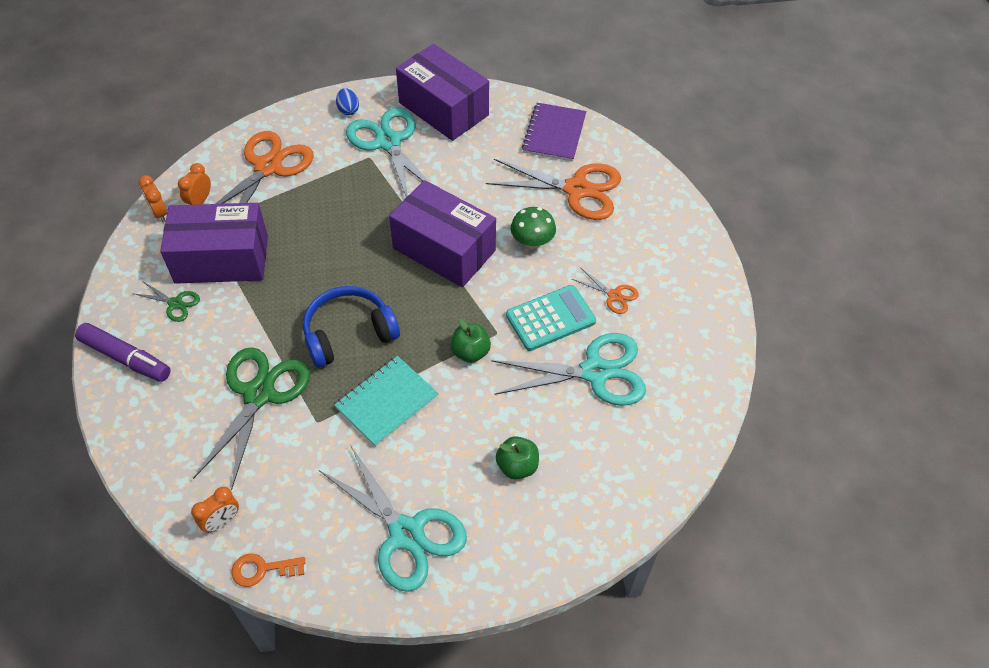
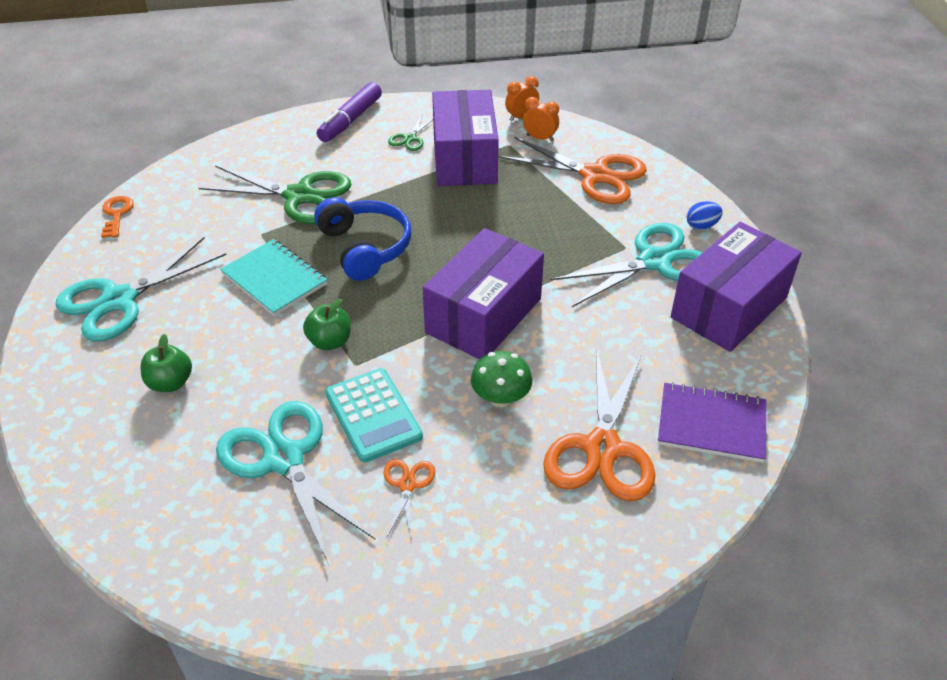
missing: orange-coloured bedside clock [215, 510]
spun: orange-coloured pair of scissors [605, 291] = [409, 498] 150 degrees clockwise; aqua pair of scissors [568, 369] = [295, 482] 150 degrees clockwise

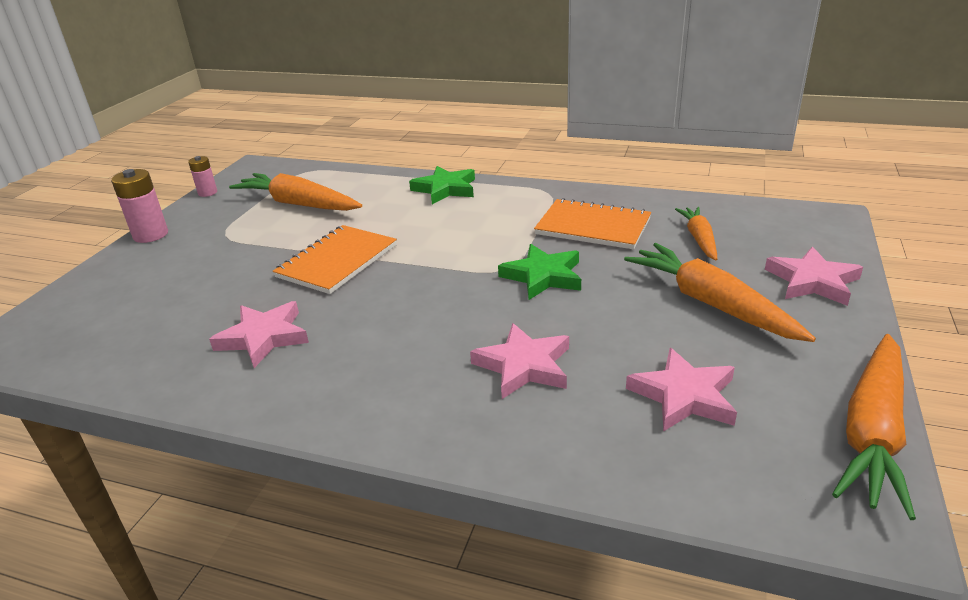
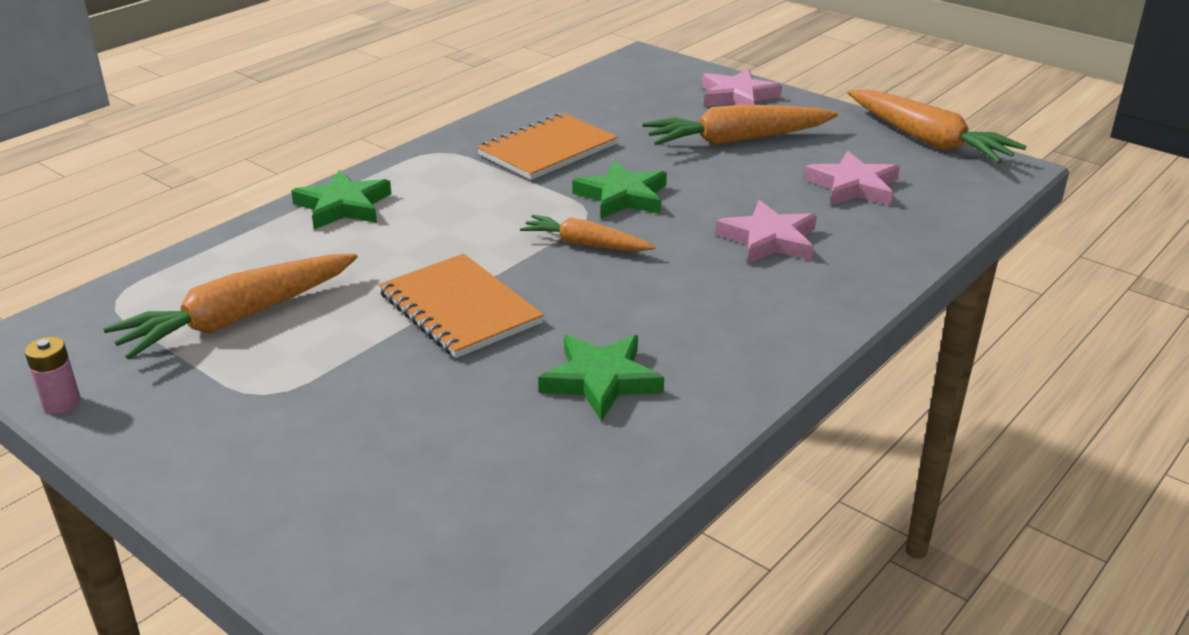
missing: rose-pink AA battery [139, 206]
relocated: orange-coloured toy carrot [696, 233] to [588, 233]
colour: rose-pink five-pointed star [259, 334] to green five-pointed star [601, 378]

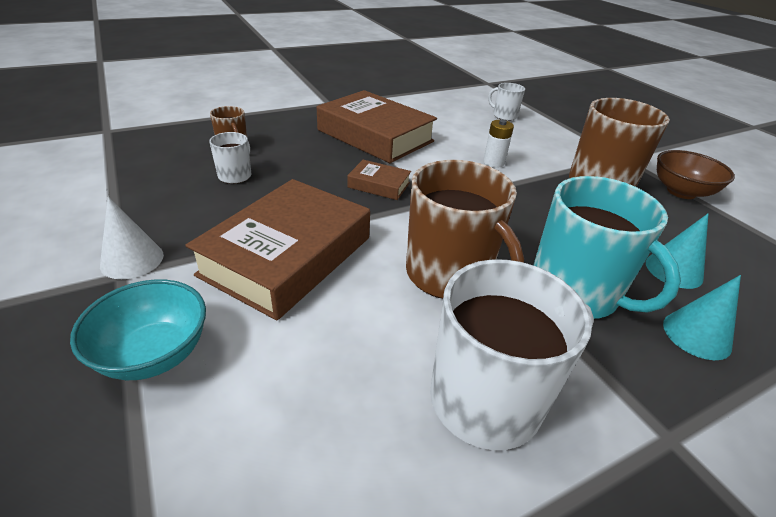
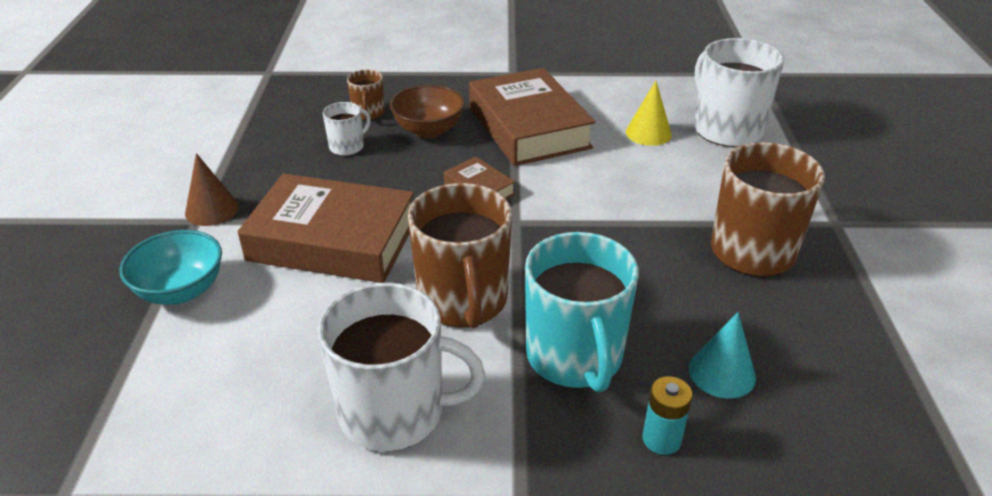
missing: pure white AA battery [498, 144]
appeared: bright yellow solid cone [649, 113]
relocated: russet bowl [696, 174] to [427, 111]
exchanged: aqua solid cone [702, 317] to aqua AA battery [667, 415]
colour: pure white solid cone [132, 238] to russet solid cone [212, 189]
spun: russet hardcover [277, 249] = [326, 228] 45 degrees clockwise
size: pure white mug [506, 102] = [739, 92] x2.05

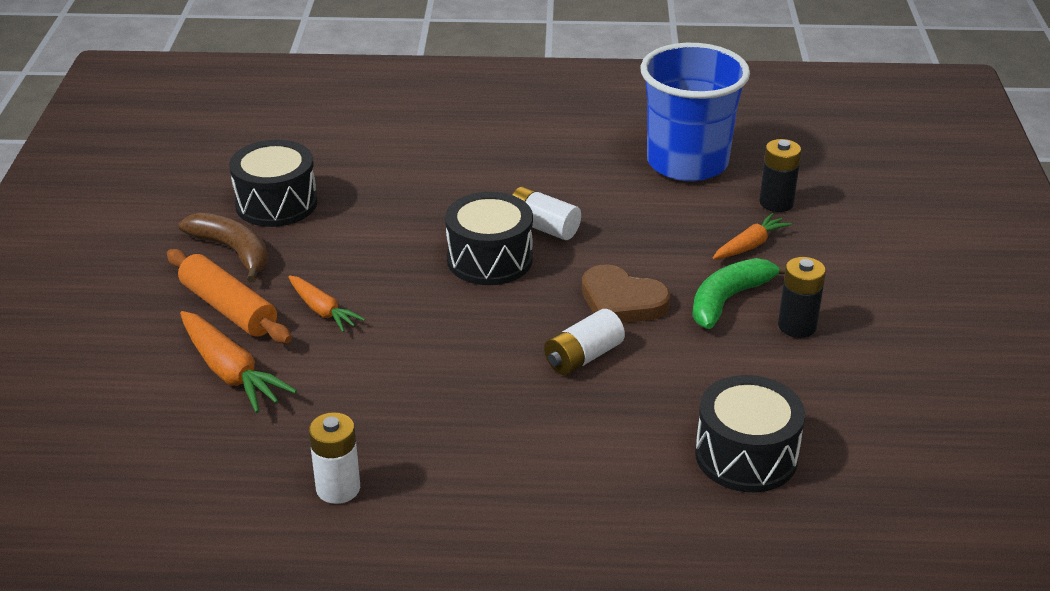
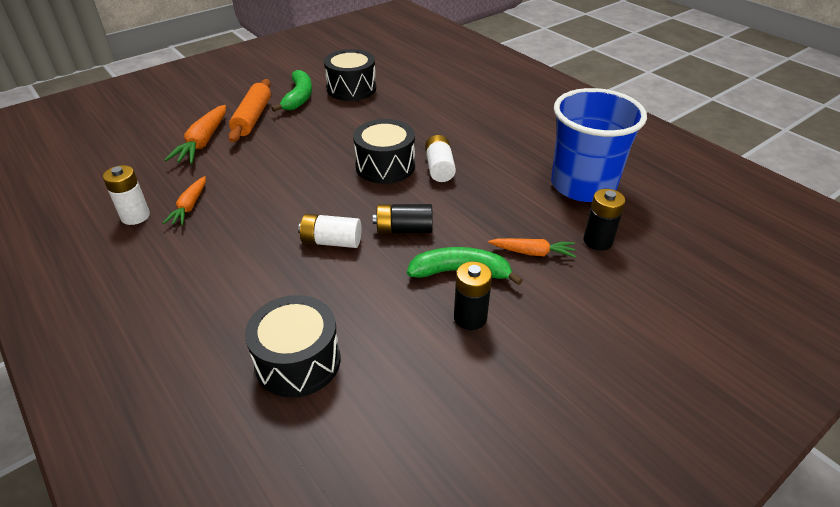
relocated: orange-coloured toy carrot [326, 303] to [184, 200]
exchanged: russet heart [626, 293] to black AA battery [403, 219]
colour: russet banana [223, 248] to green banana [292, 91]

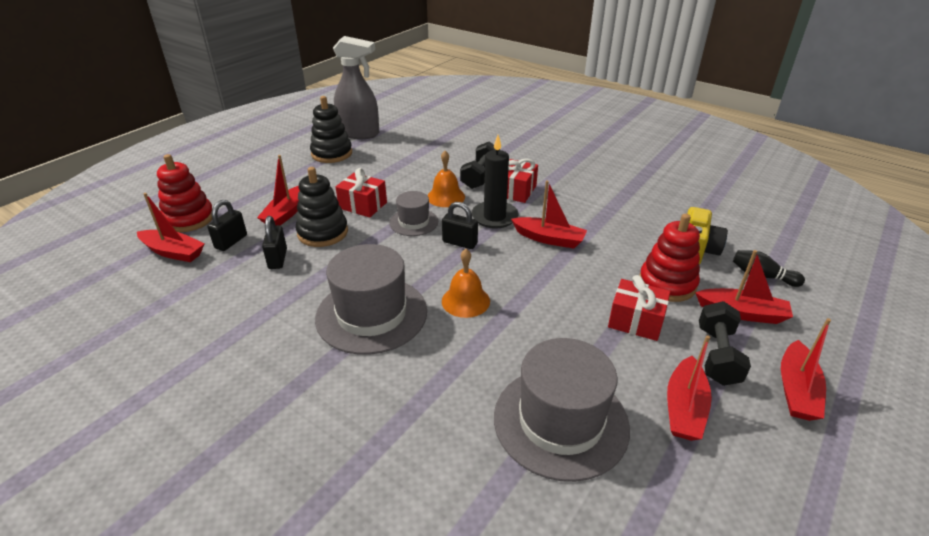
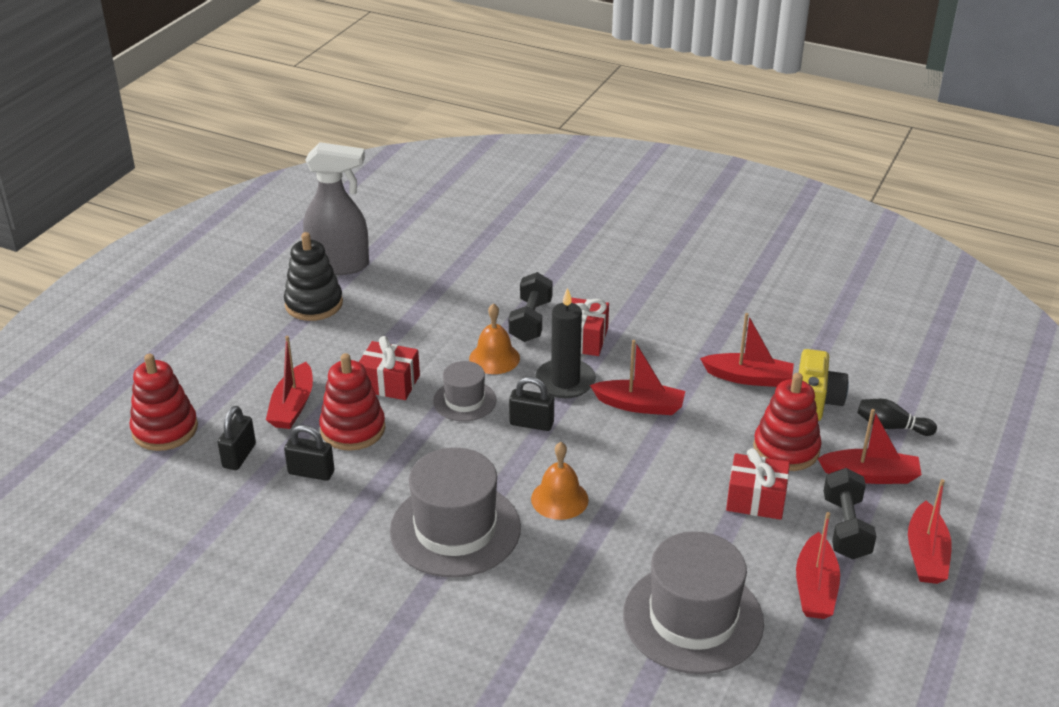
relocated: red boat [171, 227] to [747, 350]
colour: black ring stacker [322, 207] to red ring stacker [352, 402]
spun: black padlock [274, 242] = [309, 453] 60 degrees counterclockwise

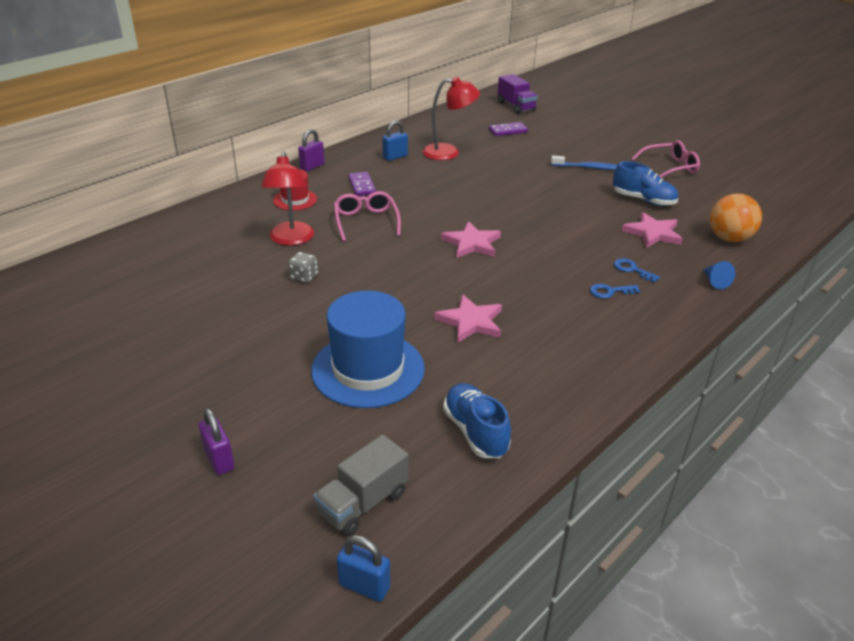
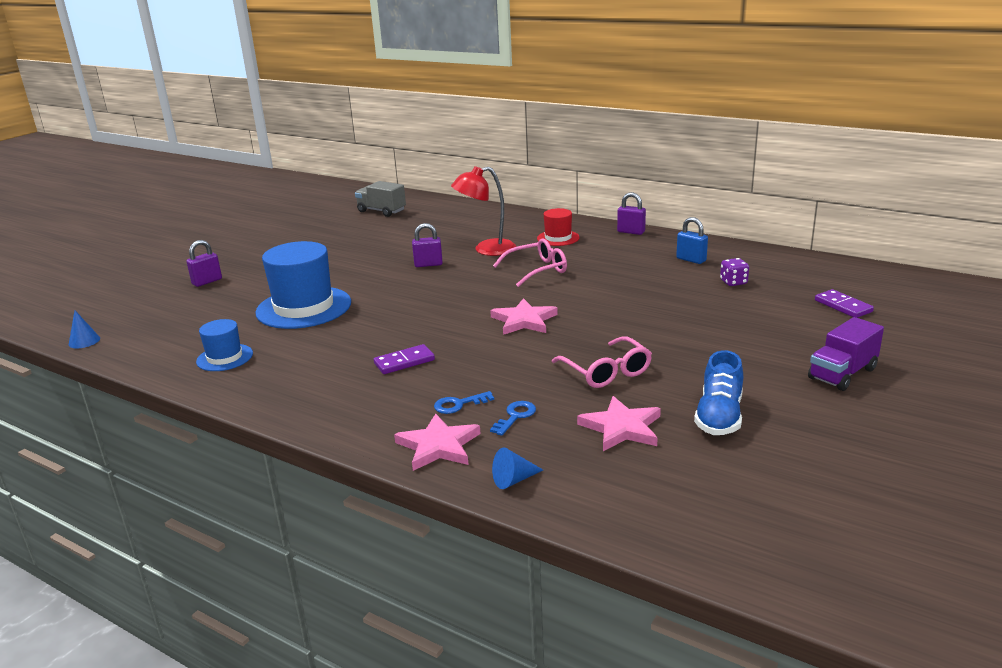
missing: royal blue dental brush [584, 162]; orange-coloured play ball [736, 218]
relocated: purple lorry [517, 94] to [846, 354]; rose-pink spectacles [665, 159] to [602, 362]; purple domino tile [362, 184] to [404, 359]; rose-pink five-pointed star [468, 318] to [437, 442]; ash-grey lorry [361, 485] to [380, 199]
exchanged: red lamp [451, 118] to purple die [734, 272]; ash-grey die [303, 267] to purple padlock [427, 245]; royal blue lace-up shoe [477, 420] to royal blue top hat [224, 345]; royal blue padlock [363, 568] to royal blue solid cone [84, 329]
spun: royal blue key [615, 291] = [464, 402] 90 degrees counterclockwise

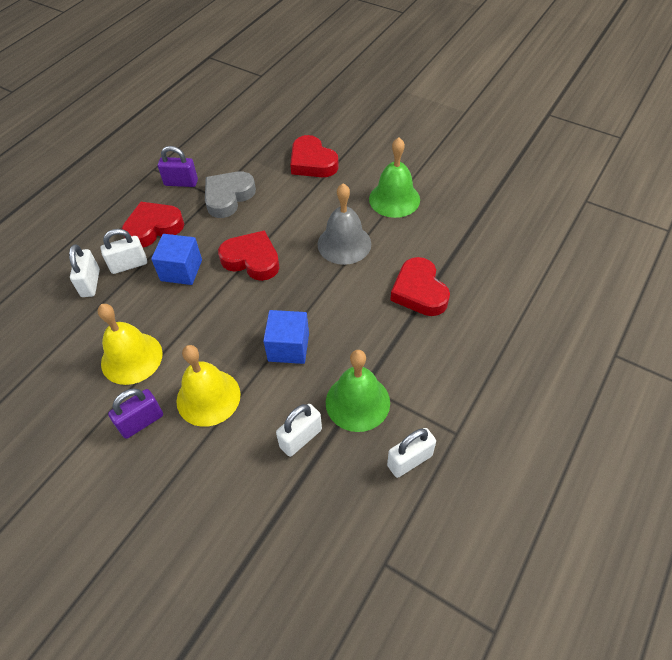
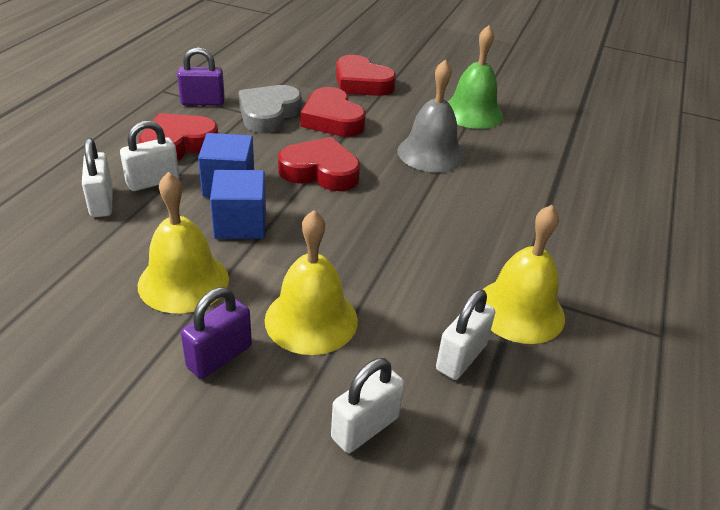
relocated: red heart [420, 286] to [333, 112]; royal blue block [286, 337] to [238, 204]; pure white padlock [411, 453] to [367, 405]
colour: green bell [358, 391] to bright yellow bell [524, 274]

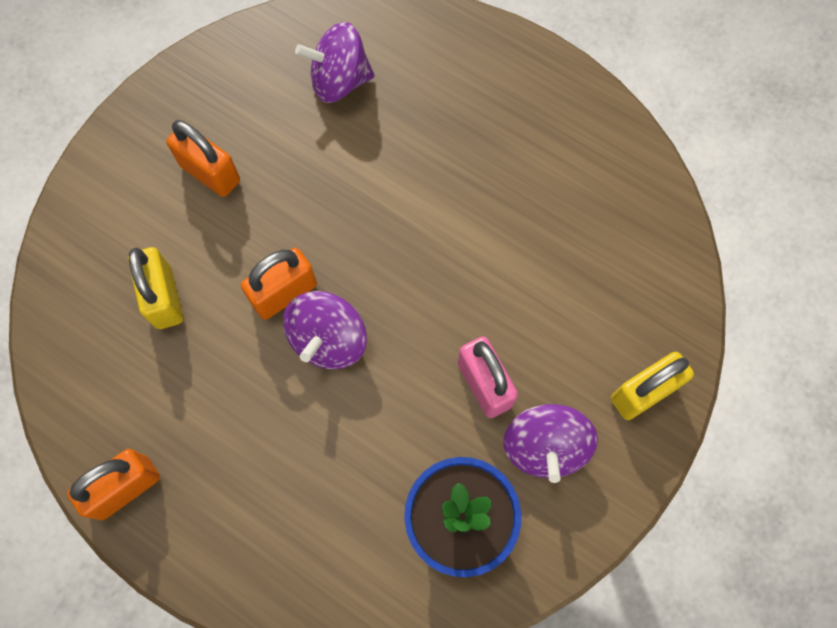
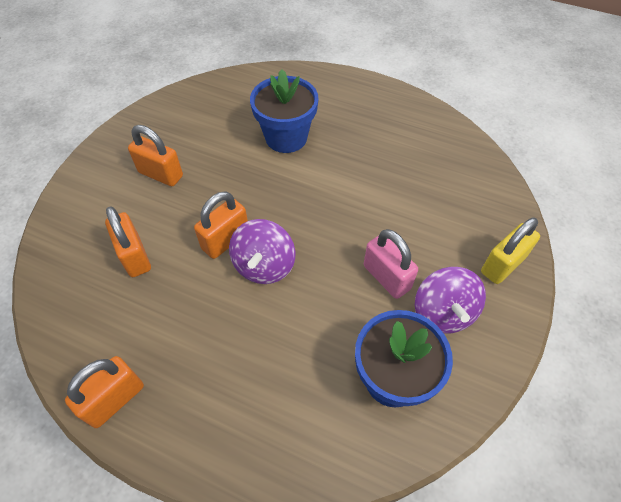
missing: purple spinning top [335, 62]
appeared: royal blue plant pot [284, 111]
colour: bright yellow padlock [155, 288] to orange-coloured padlock [128, 241]

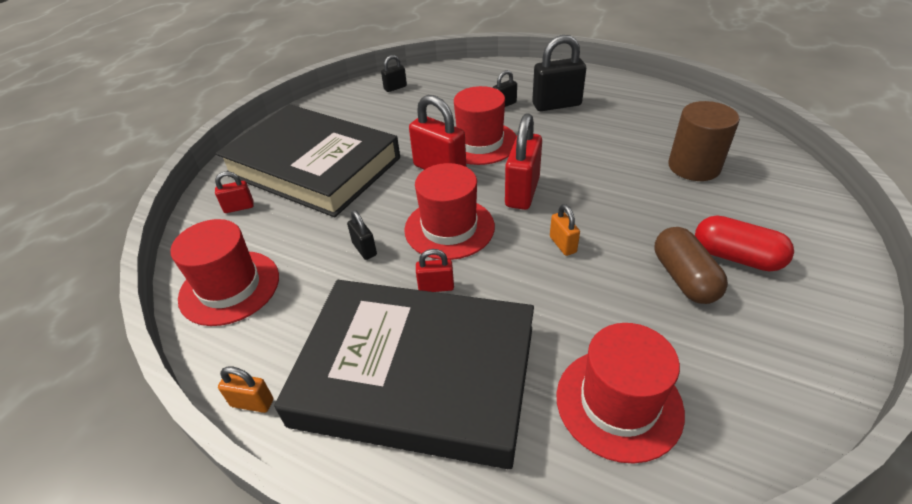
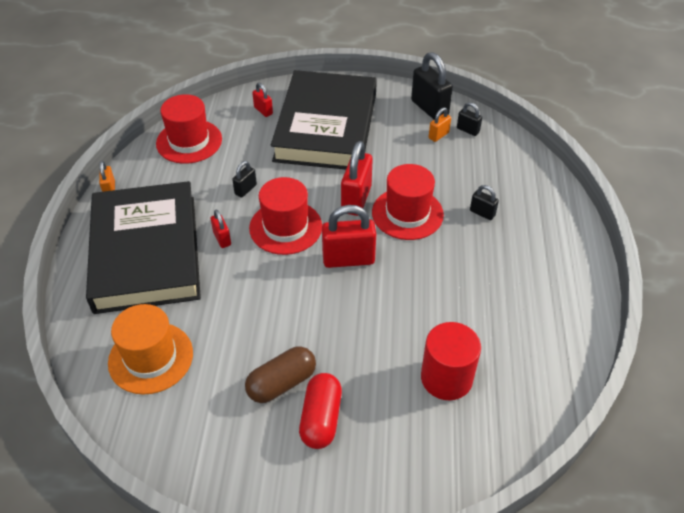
relocated: black padlock [559, 73] to [432, 86]; orange-coloured padlock [565, 230] to [440, 124]
colour: russet cylinder shape [704, 141] to red cylinder shape [451, 361]; red top hat [620, 393] to orange-coloured top hat [150, 349]

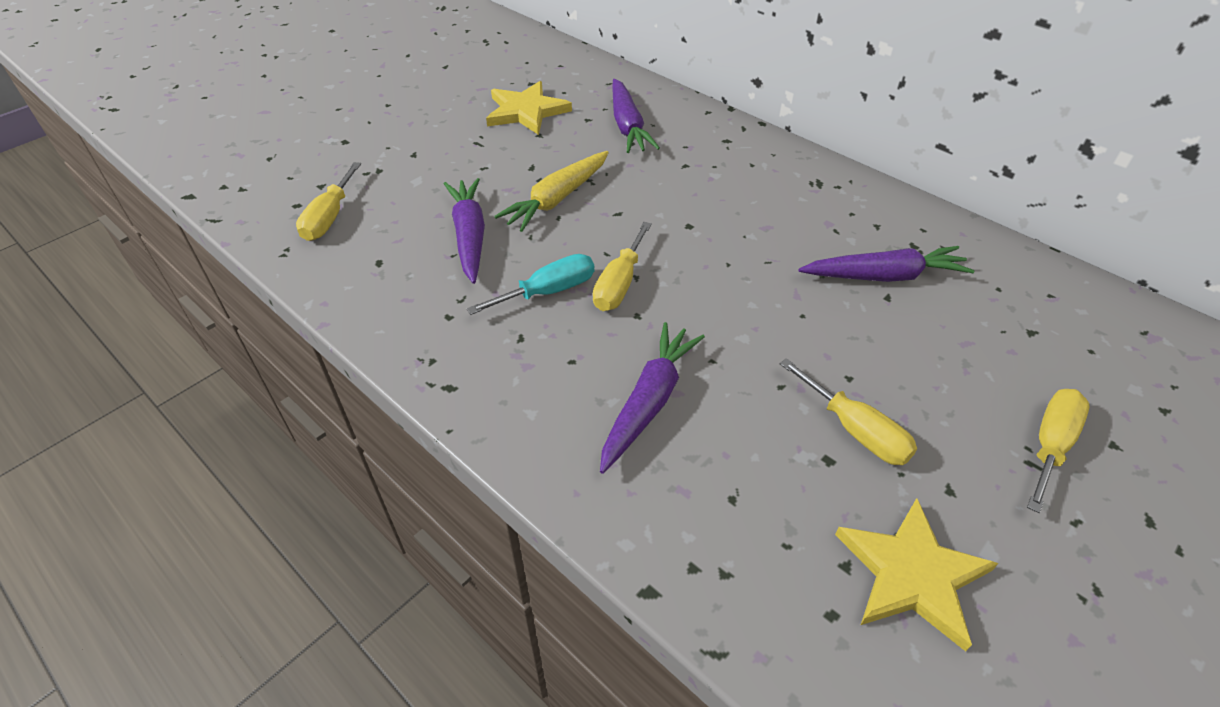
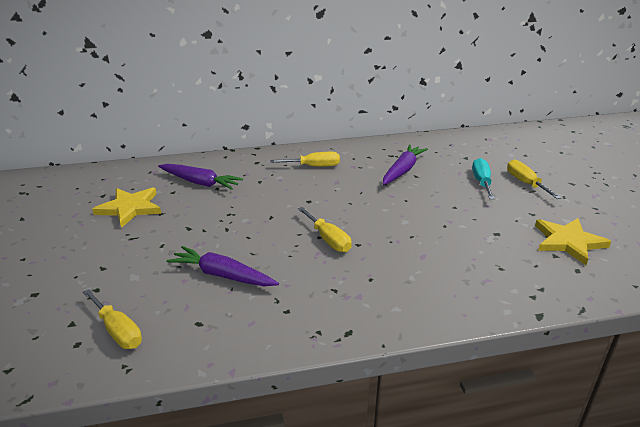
missing: bright yellow toy carrot [551, 191]; purple toy carrot [652, 398]
relocated: aqua hand screwdriver [530, 284] to [483, 178]; bright yellow hand screwdriver [848, 411] to [305, 159]

